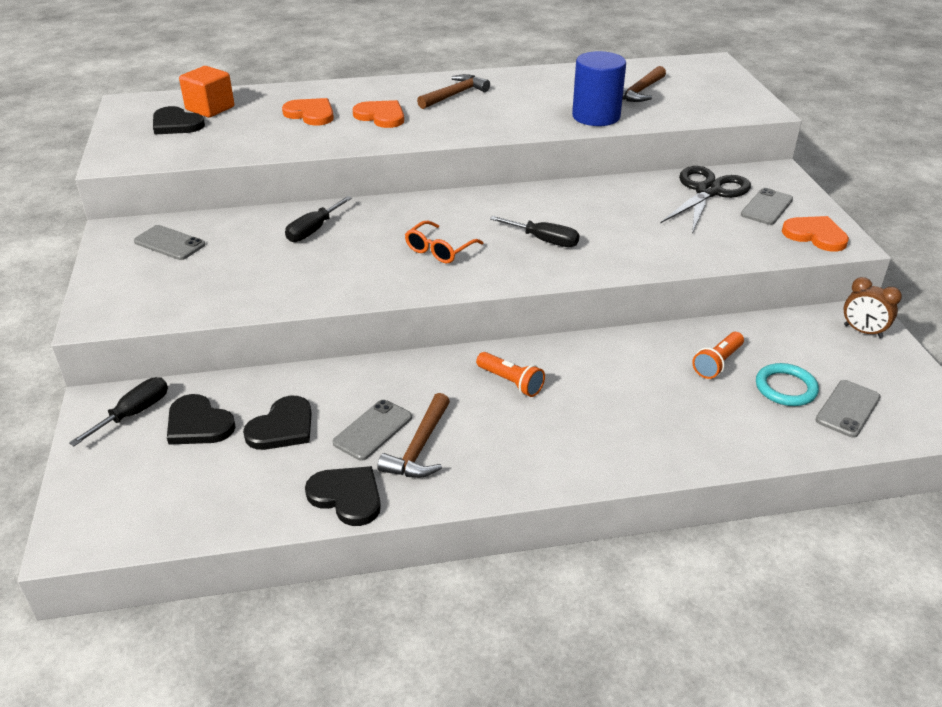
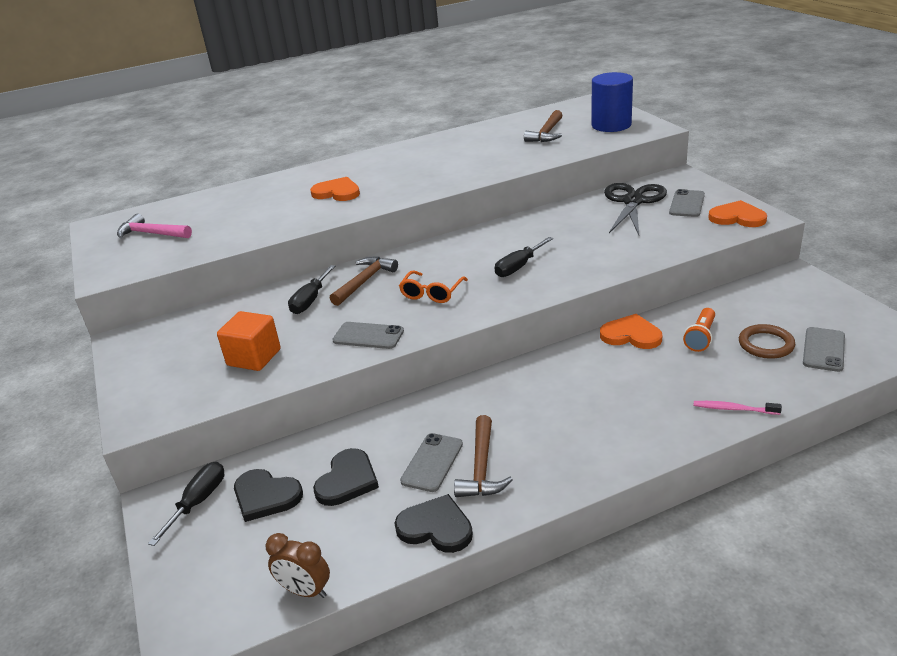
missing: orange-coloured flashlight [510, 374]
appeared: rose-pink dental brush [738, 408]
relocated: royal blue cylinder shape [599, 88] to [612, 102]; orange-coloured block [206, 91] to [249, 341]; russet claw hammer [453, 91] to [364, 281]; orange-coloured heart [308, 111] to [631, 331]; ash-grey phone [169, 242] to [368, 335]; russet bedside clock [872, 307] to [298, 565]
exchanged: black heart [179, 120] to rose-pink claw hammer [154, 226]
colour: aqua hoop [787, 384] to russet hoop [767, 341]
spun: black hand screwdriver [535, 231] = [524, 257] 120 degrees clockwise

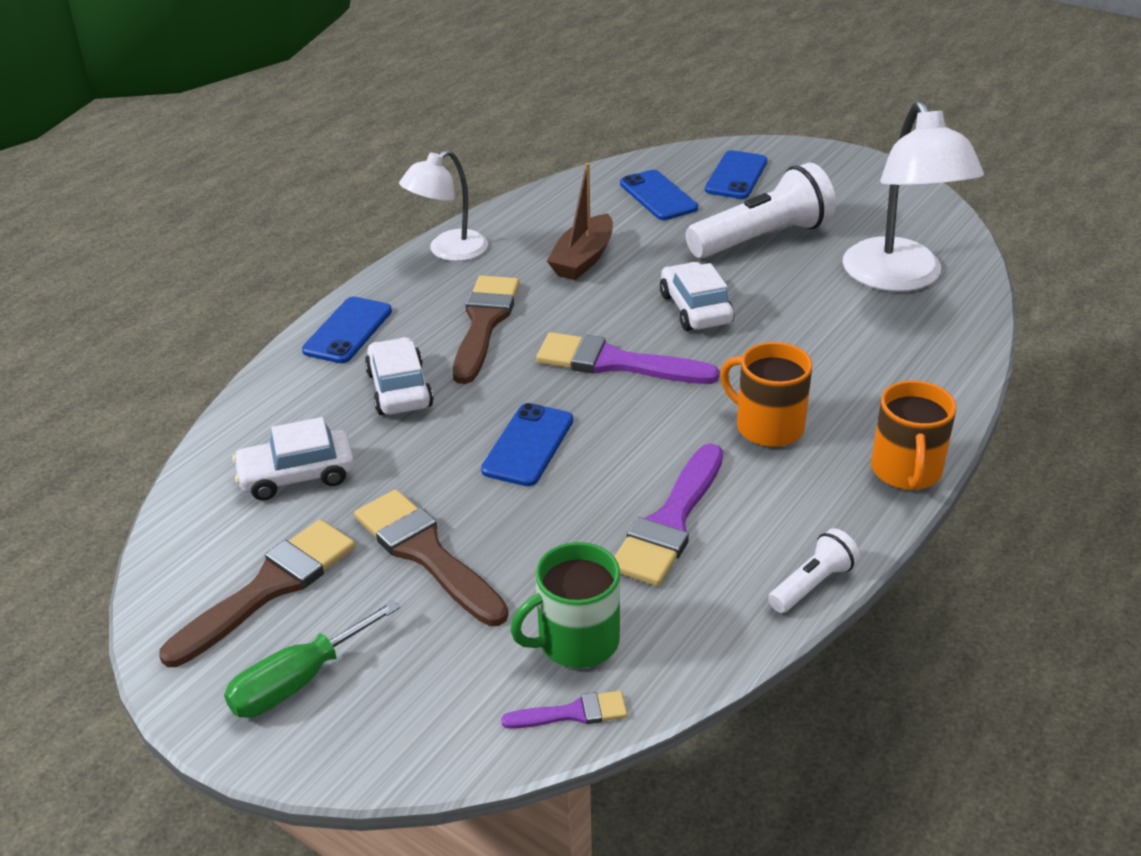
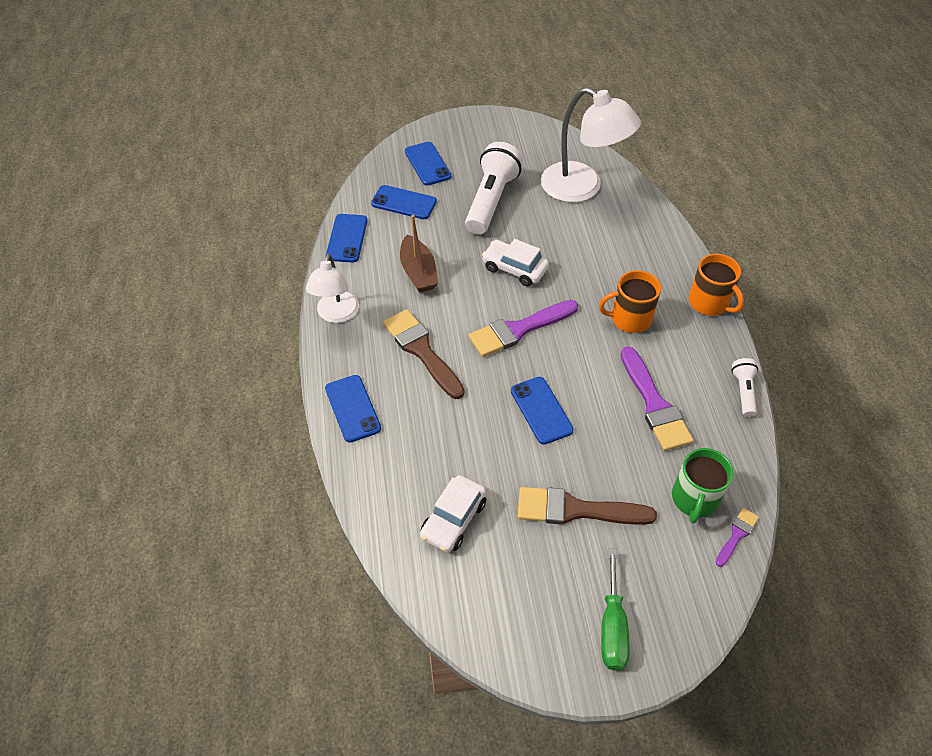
missing: pure white toy car [399, 376]; russet brush [257, 593]
appeared: royal blue phone [346, 238]

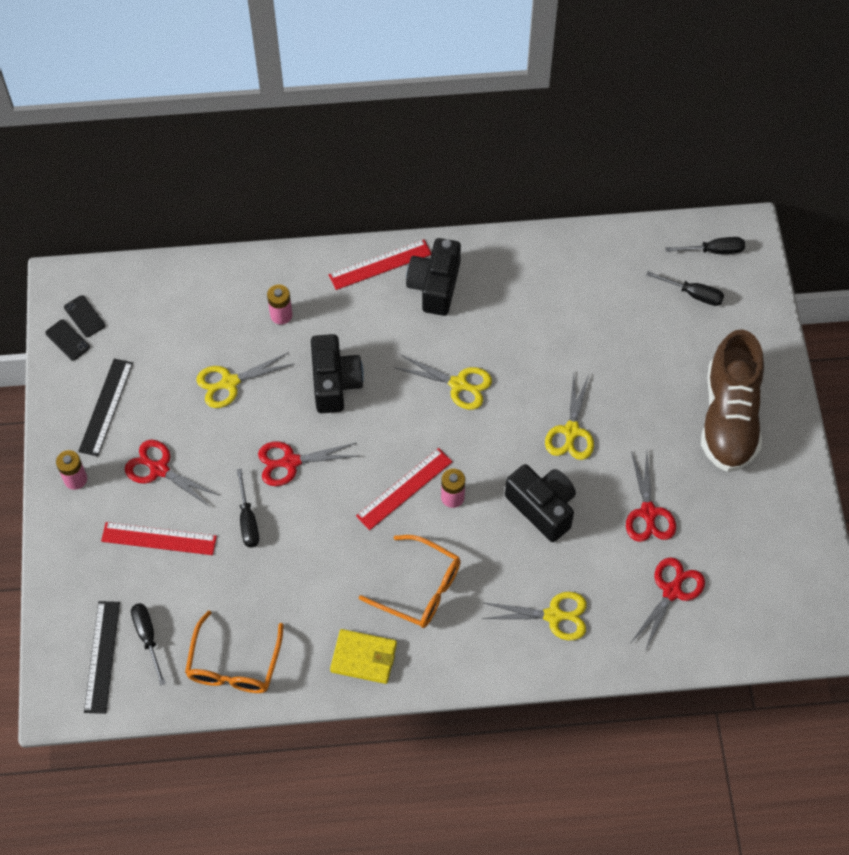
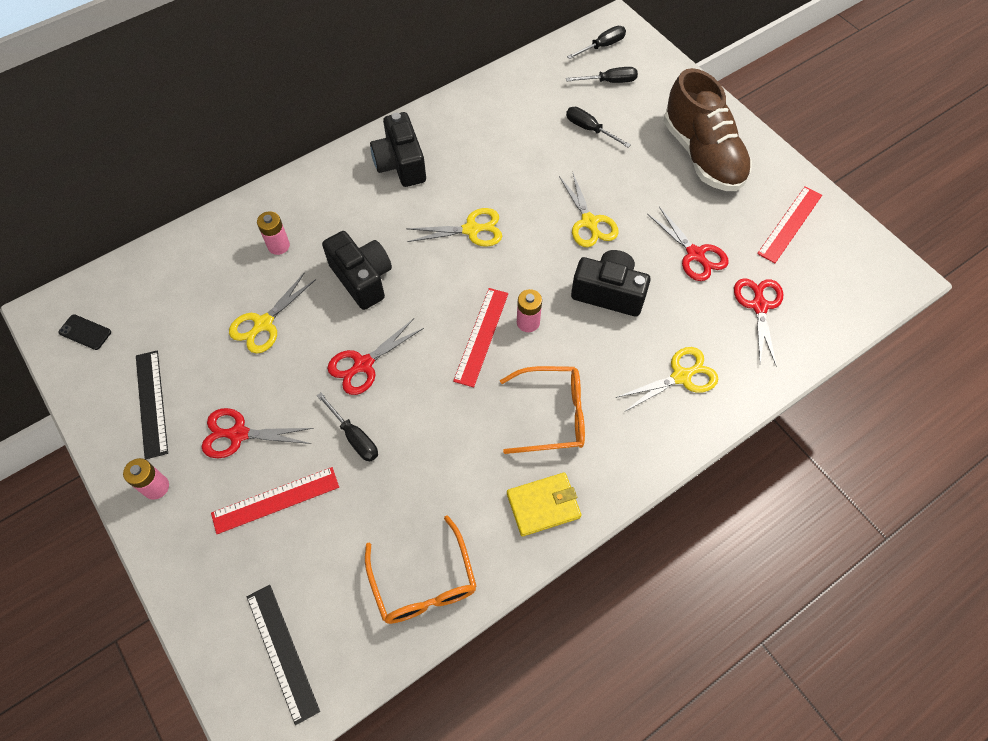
missing: black phone [67, 340]
relocated: red straightedge [380, 265] to [789, 224]; black hand screwdriver [148, 644] to [598, 127]

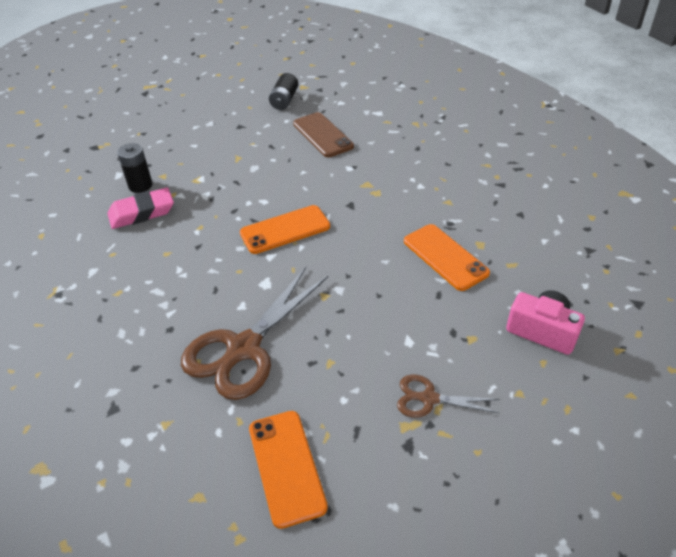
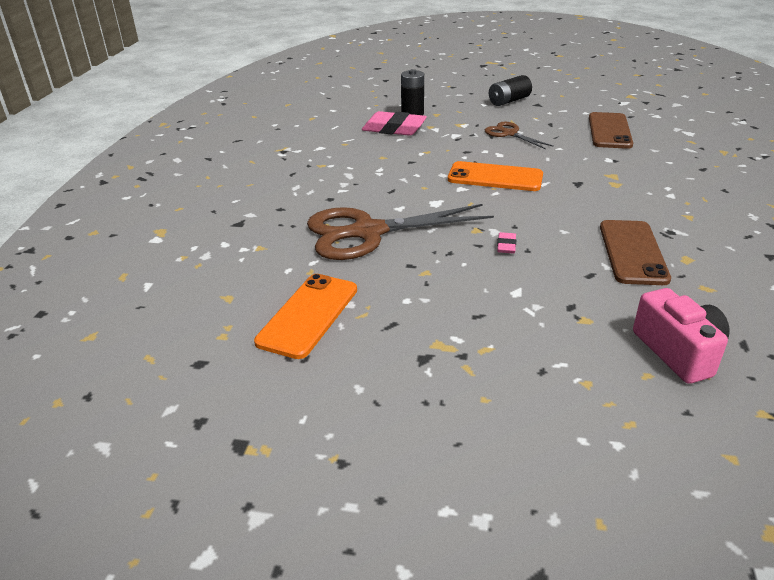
appeared: rose-pink pencil eraser [506, 242]
relocated: black AA battery [283, 91] to [510, 90]; russet pair of scissors [448, 396] to [519, 135]
colour: orange-coloured phone [447, 257] to russet phone [635, 252]

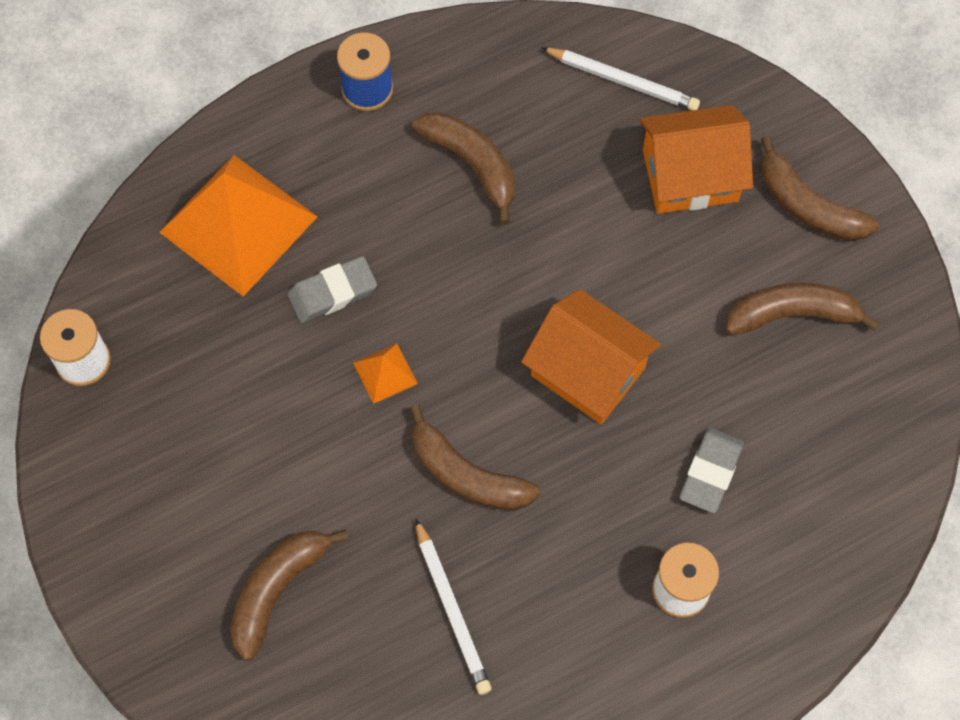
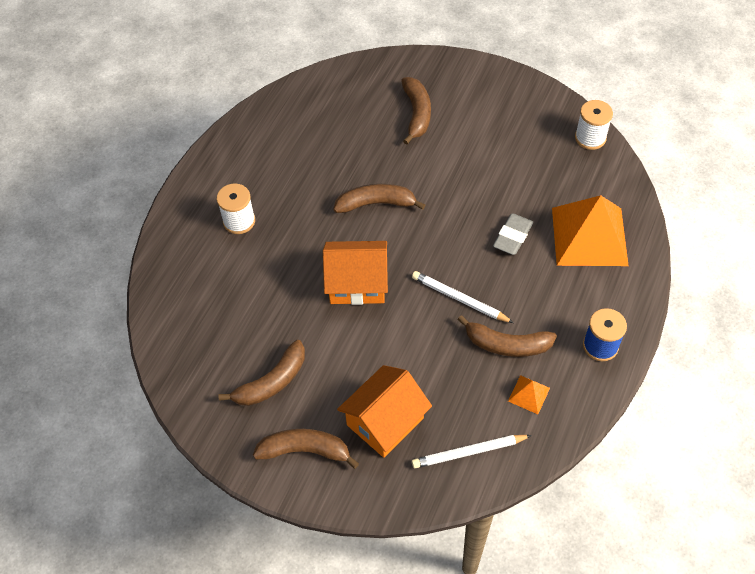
missing: ash-grey pencil eraser [711, 470]
relocated: orange-coloured solid pyramid [385, 373] to [529, 394]; pure white wooden pencil [453, 606] to [463, 297]

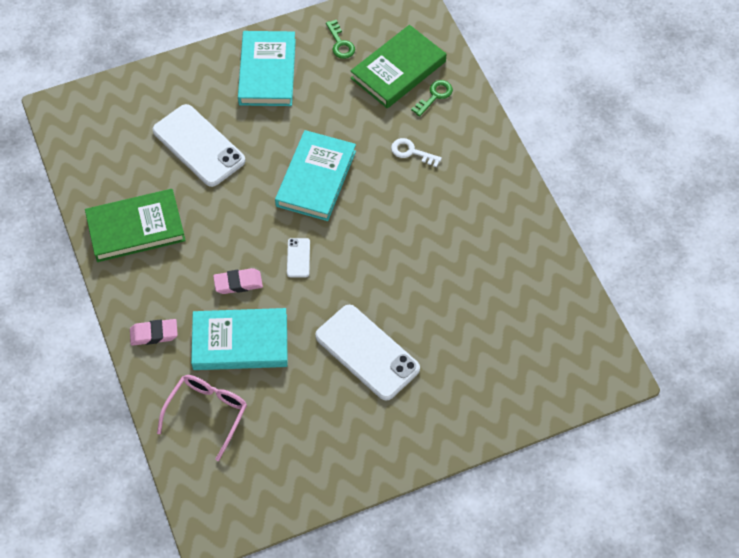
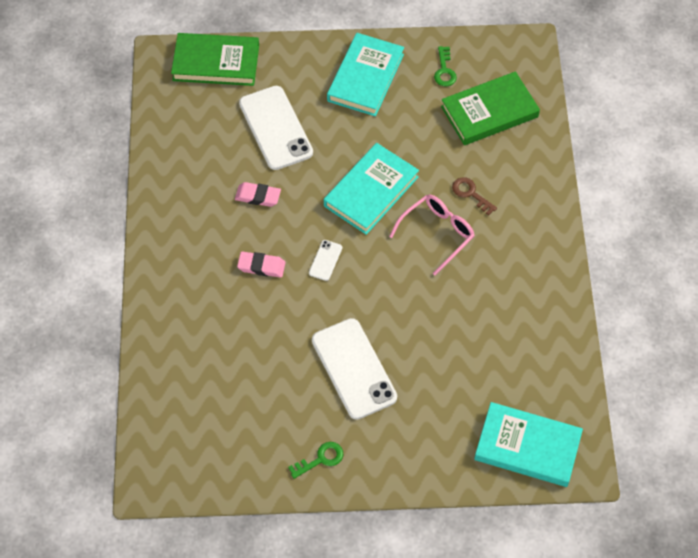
relocated: green key [432, 98] to [315, 460]; green hardcover [135, 225] to [215, 59]; aqua hardcover [239, 339] to [528, 444]; rose-pink pencil eraser [154, 332] to [258, 194]; rose-pink spectacles [202, 418] to [432, 234]
colour: pure white key [416, 152] to russet key [474, 196]

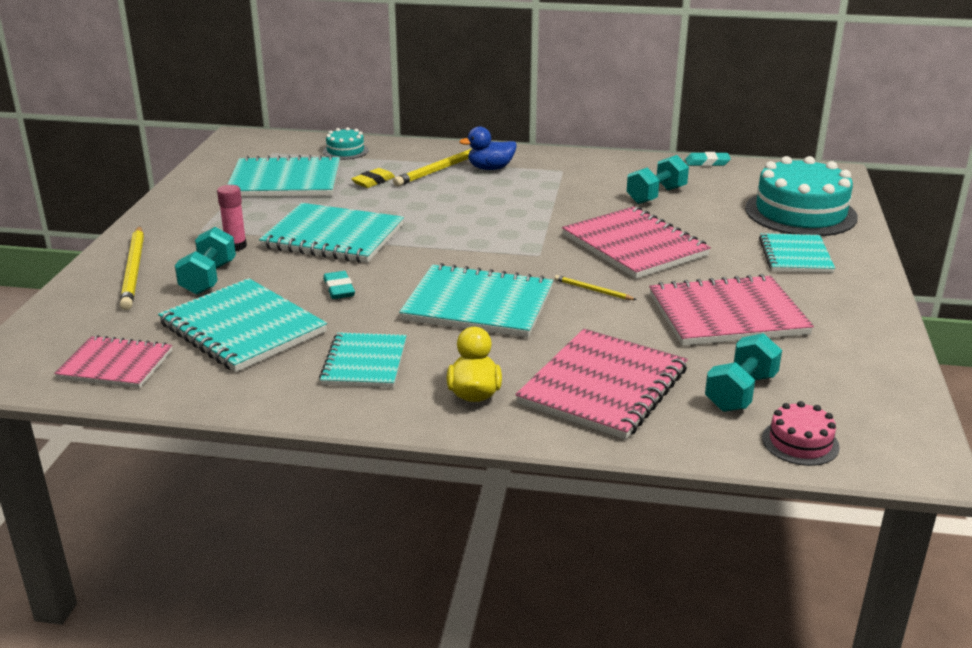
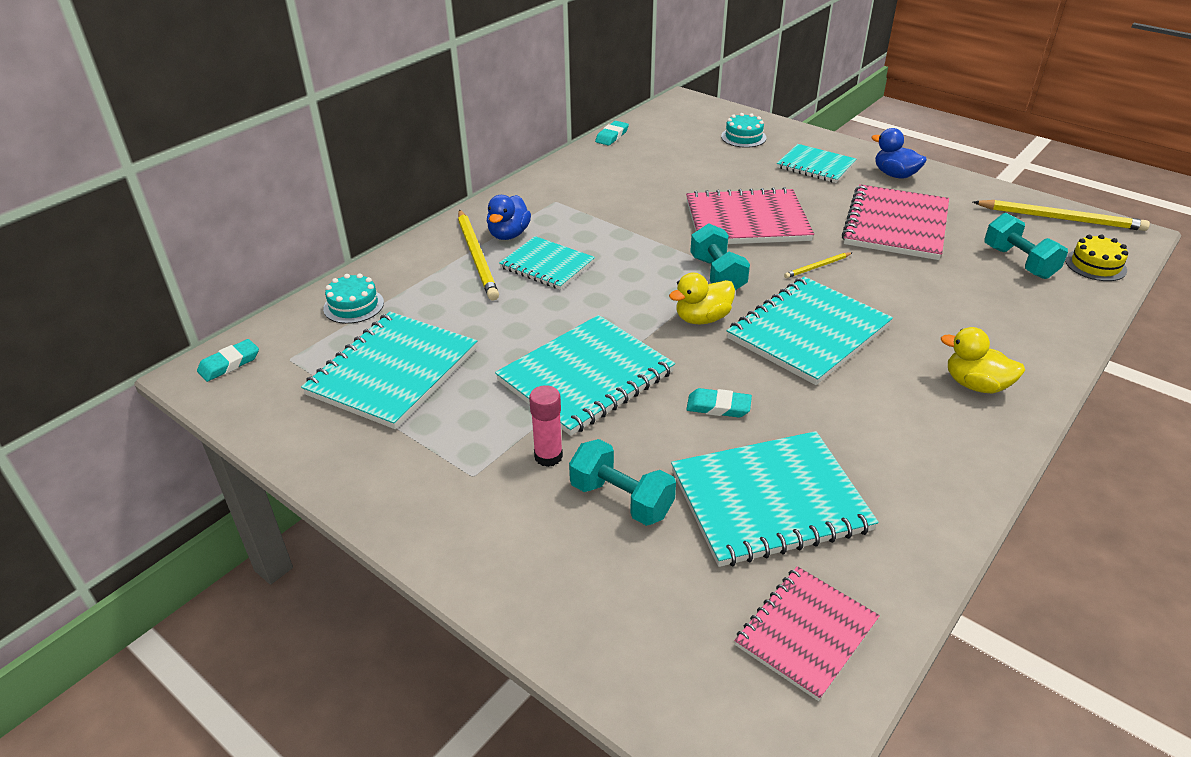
missing: bright yellow pencil eraser [373, 178]; rose-pink notebook [601, 384]
appeared: royal blue toy duck [899, 153]; bright yellow toy duck [702, 298]; aqua pencil eraser [228, 360]
relocated: aqua free weight [658, 179] to [720, 256]; bright yellow wooden pencil [132, 268] to [1061, 215]; aqua notebook [362, 360] to [547, 263]
colour: rose-pink layer cake [801, 433] to bright yellow layer cake [1096, 257]
size: aqua layer cake [801, 196] = [744, 130] x0.48

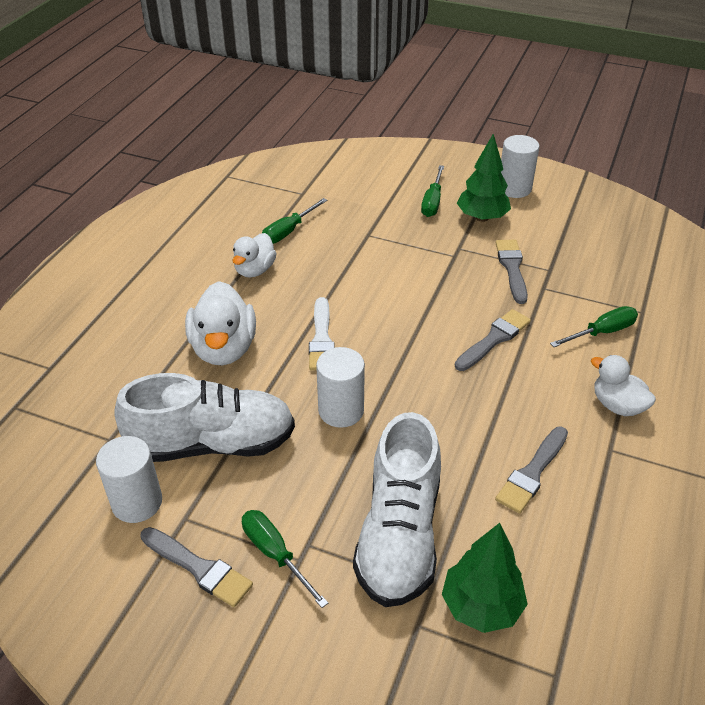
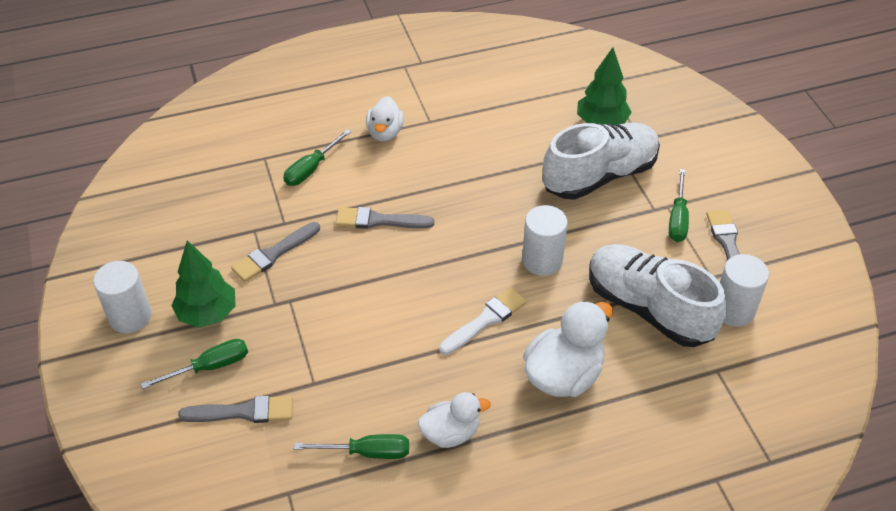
relocated: ash-grey brush [531, 470] to [235, 409]
spun: green hand screwdriver [594, 326] = [317, 157] 75 degrees counterclockwise

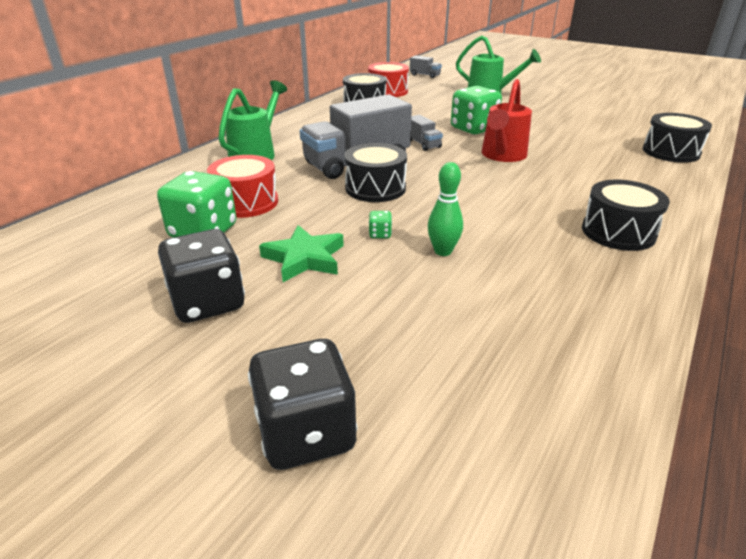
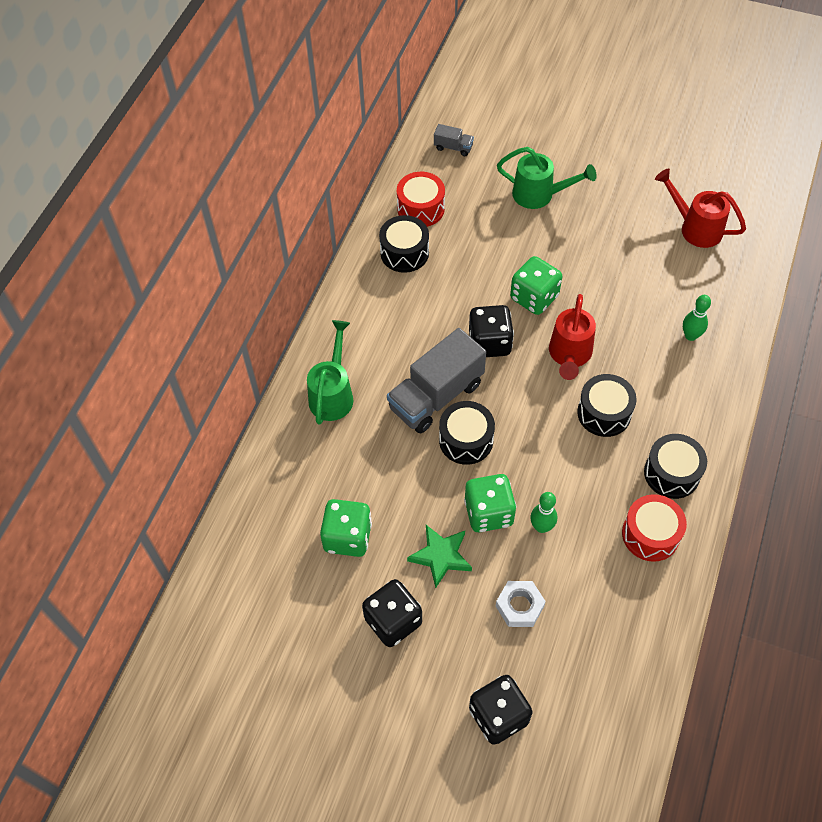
appeared: red watering can [700, 208]; green tenpin [697, 318]; pure white nut [521, 604]
relocated: black drum [677, 138] to [607, 405]; red drum [242, 186] to [654, 528]
exchanged: ash-grey lorry [426, 133] to black die [491, 331]
size: green die [380, 224] = [490, 503] x2.48

